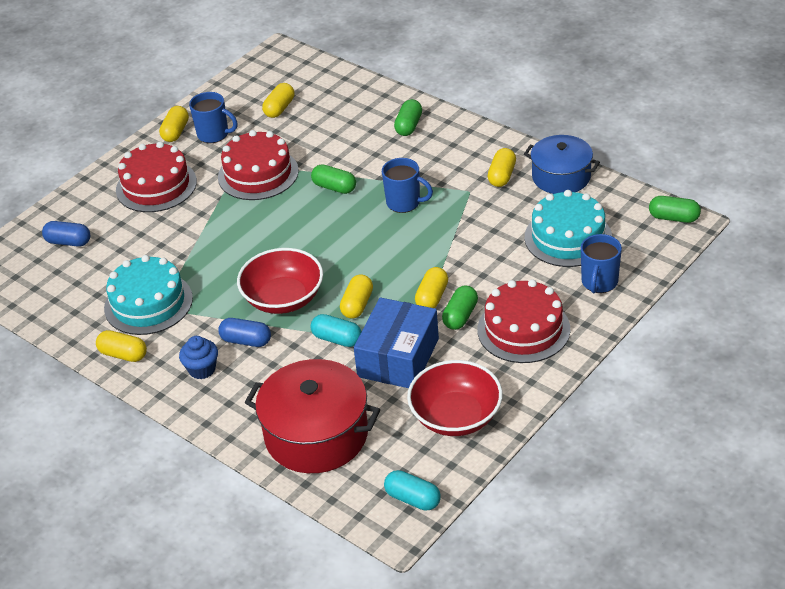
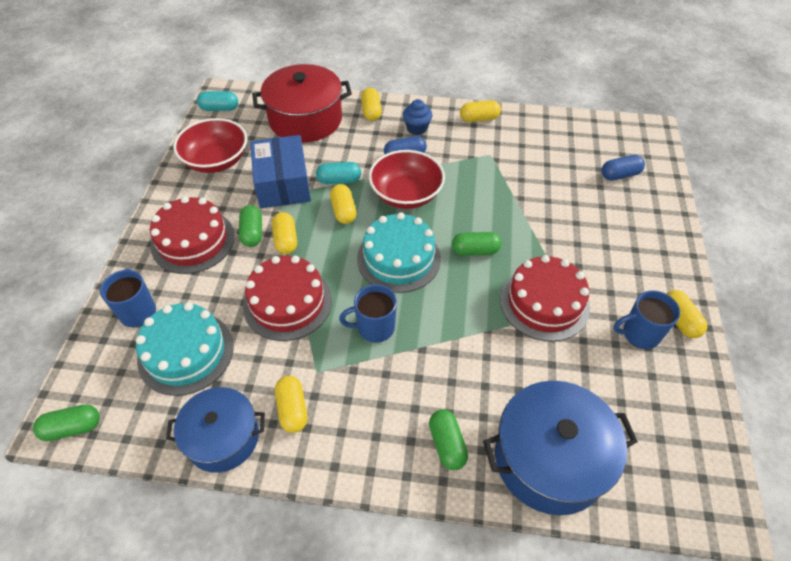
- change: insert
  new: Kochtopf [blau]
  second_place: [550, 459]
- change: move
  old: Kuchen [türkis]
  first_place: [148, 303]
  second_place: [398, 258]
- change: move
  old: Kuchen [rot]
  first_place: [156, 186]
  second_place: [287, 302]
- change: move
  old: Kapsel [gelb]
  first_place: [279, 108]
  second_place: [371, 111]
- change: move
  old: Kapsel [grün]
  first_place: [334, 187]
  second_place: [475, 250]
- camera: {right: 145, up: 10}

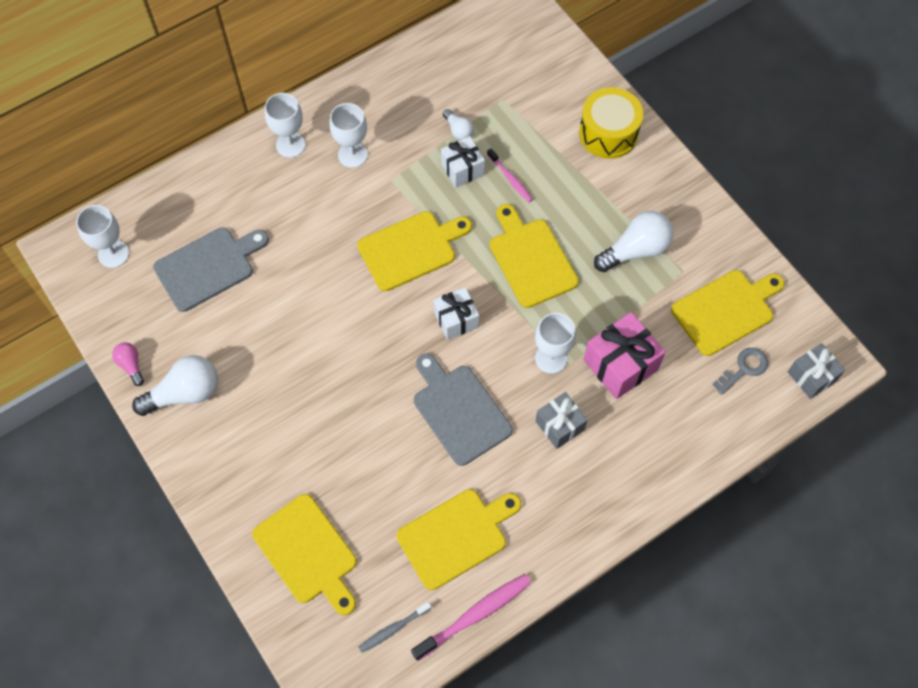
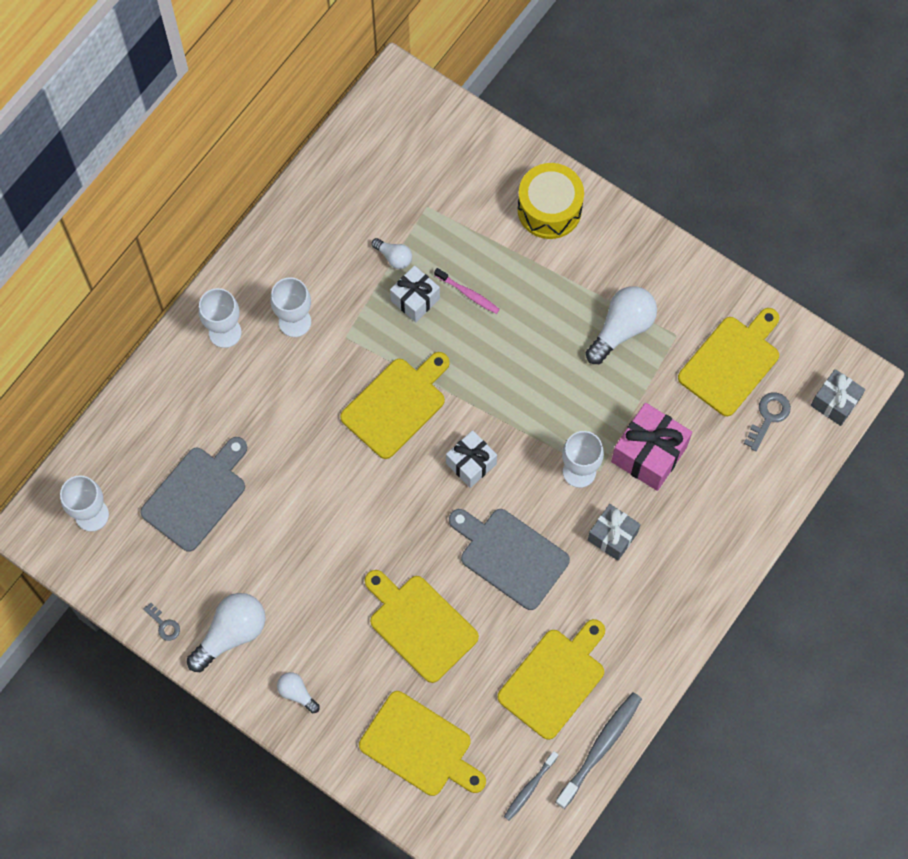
- change: insert
  new: Glühbirne [weiß]
  second_place: [297, 693]
- change: move
  old: Schneidebrett [gelb]
  first_place: [530, 259]
  second_place: [419, 625]
- change: replace
  old: Glühbirne [rosa]
  new: Schlüssel [grau]
  first_place: [131, 365]
  second_place: [164, 625]
- change: recolor
  old: Zahnbürste [rosa]
  new: Zahnbürste [grau]
  first_place: [474, 615]
  second_place: [600, 748]
- camera: {right: -20, up: 5}

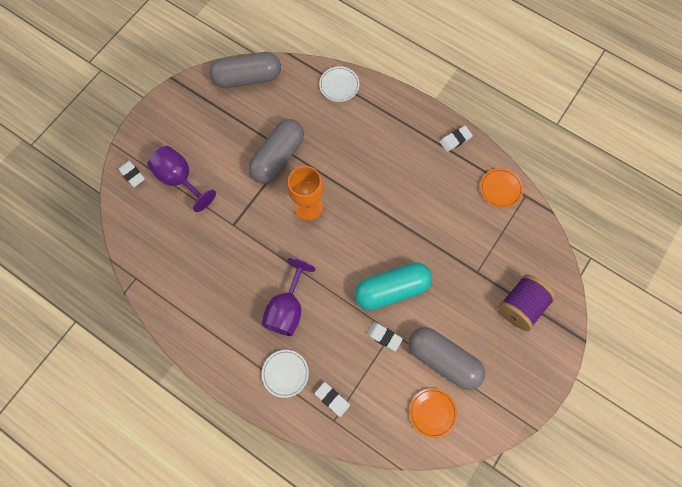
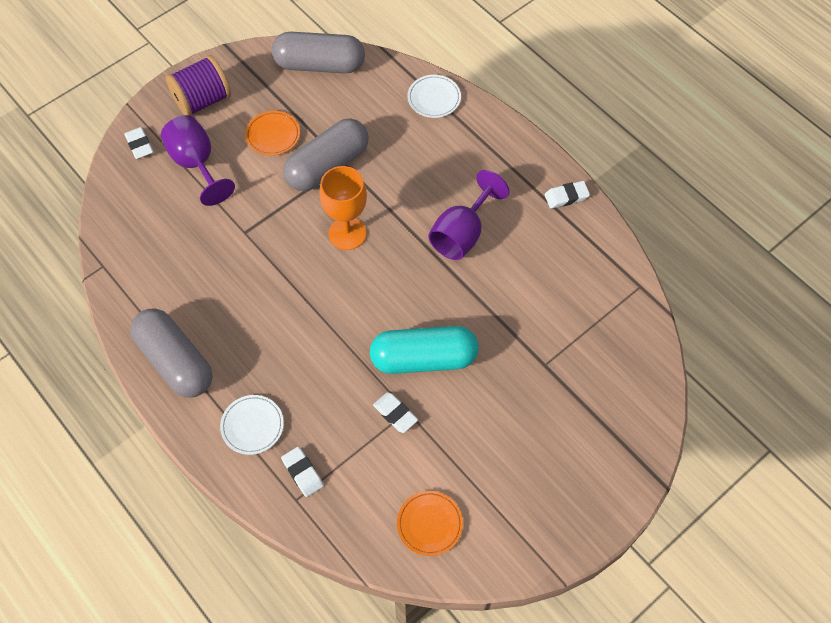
- change: move
  old: Kelch [lila]
  first_place: [287, 308]
  second_place: [462, 234]
- change: move
  old: Kapsel [grau]
  first_place: [443, 359]
  second_place: [175, 361]
- change: move
  old: Teller [orange]
  first_place: [500, 189]
  second_place: [273, 135]
- change: move
  old: Garnrolle [lila]
  first_place: [520, 306]
  second_place: [202, 100]
- camera: {right: 15, up: -10}

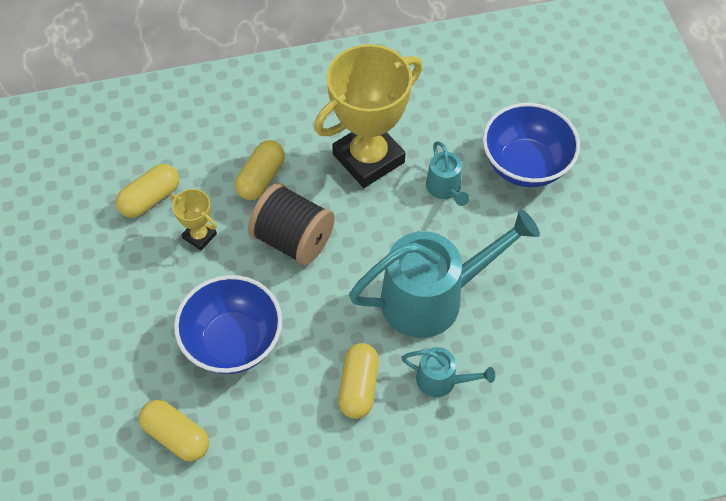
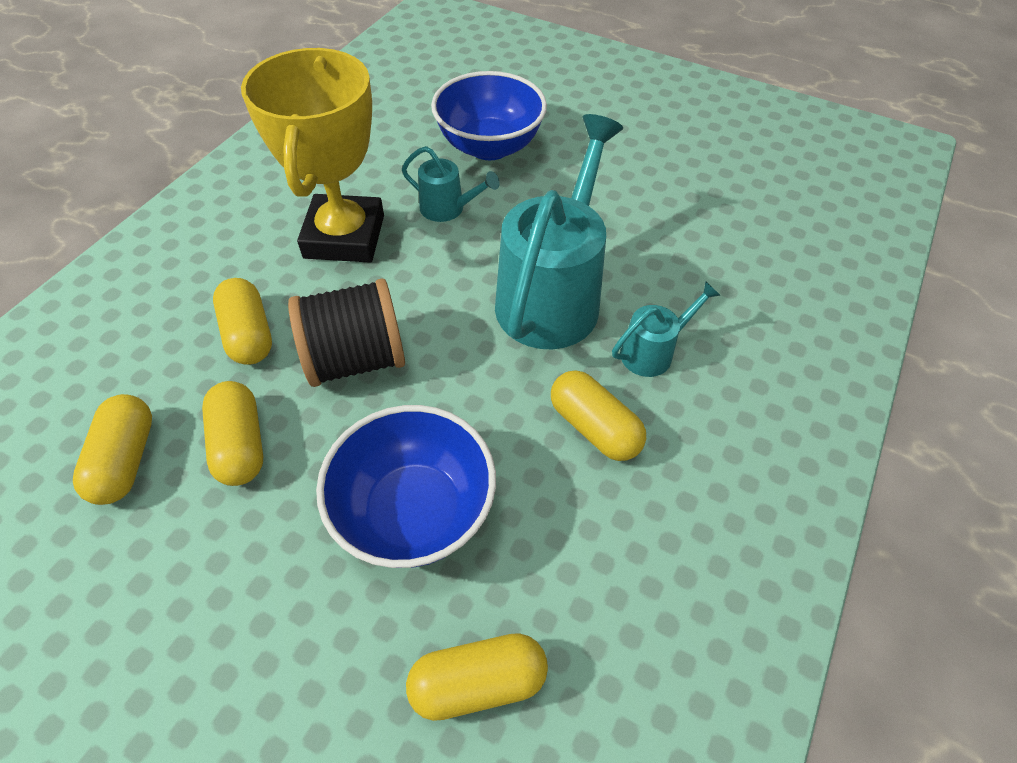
- change: replace
  old: Pokal [gelb]
  new: Kapsel [gelb]
  first_place: [199, 236]
  second_place: [240, 444]
- camera: {right: -50, up: -5}

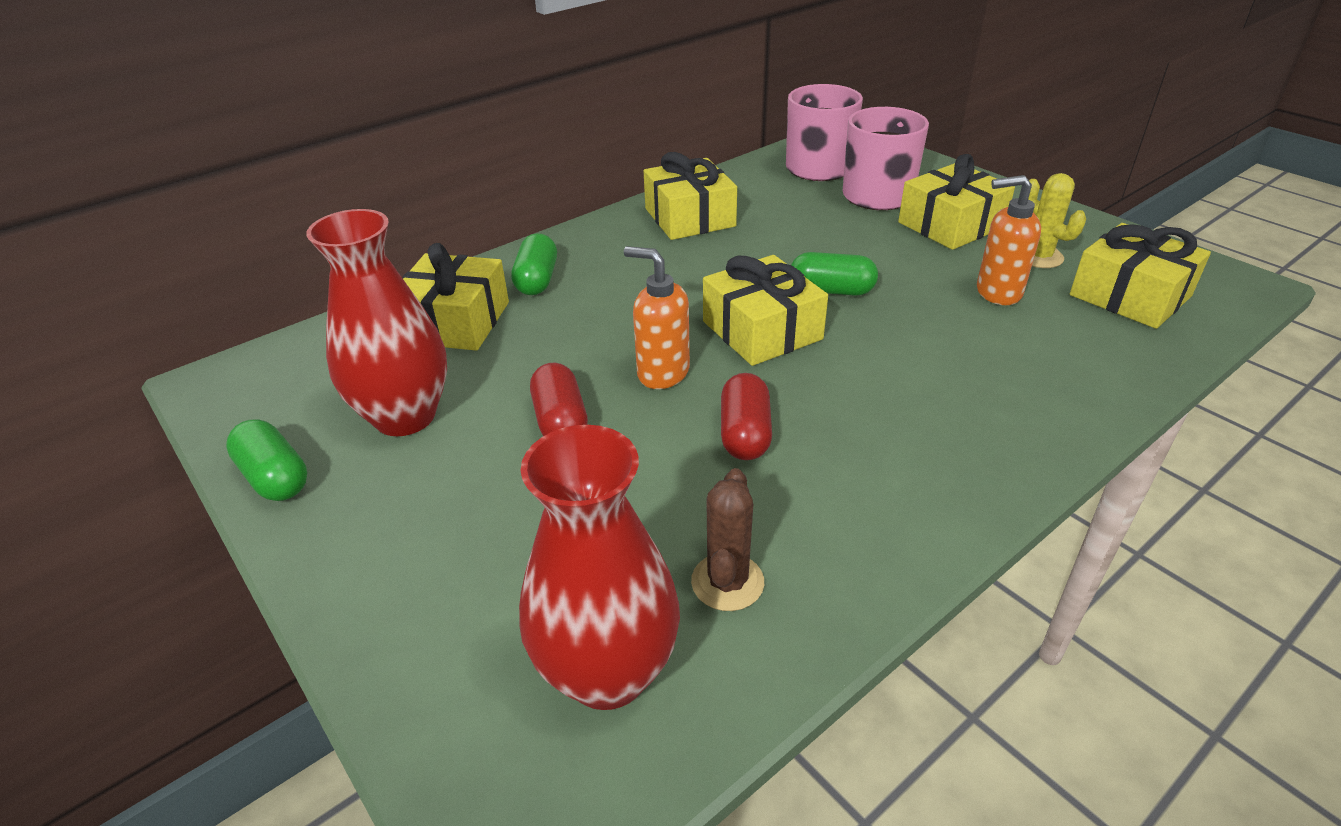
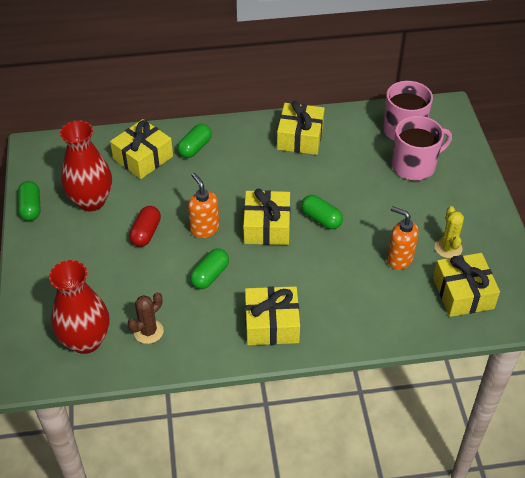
- change: move
  old: Geschenk [gelb]
  first_place: [950, 225]
  second_place: [271, 324]
- change: recolor
  old: Kapsel [rot]
  new: Kapsel [grün]
  first_place: [745, 434]
  second_place: [210, 275]
- camera: {right: 30, up: 10}

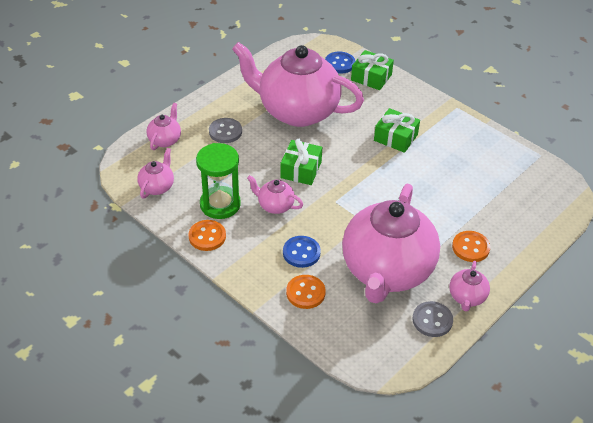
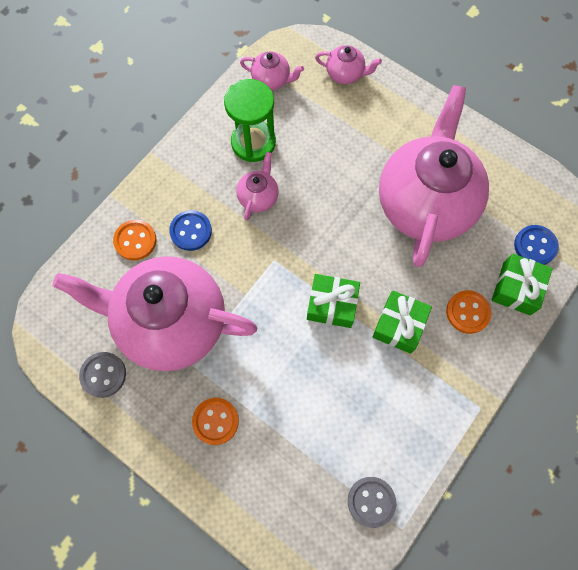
- change: delete
  old: Teekanne [rosa]
  first_place: [467, 297]
- change: move
  old: Knopf [orange]
  first_place: [207, 236]
  second_place: [467, 312]
- change: move
  old: Knopf [grau]
  first_place: [225, 132]
  second_place: [371, 501]
- change: move
  old: Geschenk [grün]
  first_place: [301, 170]
  second_place: [332, 305]
- camera: {right: 85, up: 25}

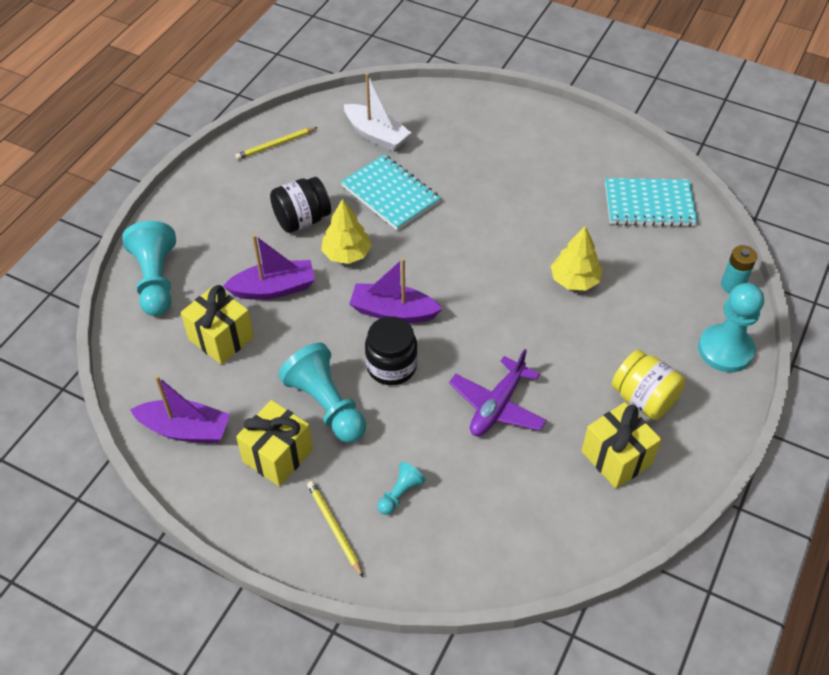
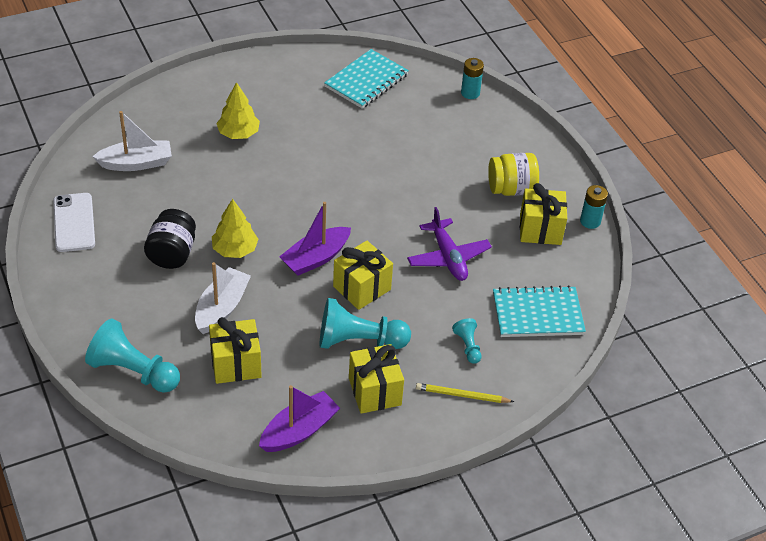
- change: delete
  old: Bauer [türkis]
  first_place: [725, 350]
- change: insert
  new: Batterie [türkis]
  second_place: [590, 221]
- change: move
  old: Notizbuch [türkis]
  first_place: [390, 194]
  second_place: [537, 314]
- change: move
  old: Baum [gelb]
  first_place: [574, 280]
  second_place: [238, 133]
- change: replace
  old: Bleistift [gelb]
  new: Handy [weiß]
  first_place: [275, 145]
  second_place: [74, 222]
- change: replace
  old: Einmachglas [schwarz]
  new: Geschenk [gelb]
  first_place: [391, 366]
  second_place: [362, 288]
- change: recolor
  old: Boot [lila]
  new: Boot [weiß]
  first_place: [274, 288]
  second_place: [222, 308]
- camera: {right: -55, up: -5}

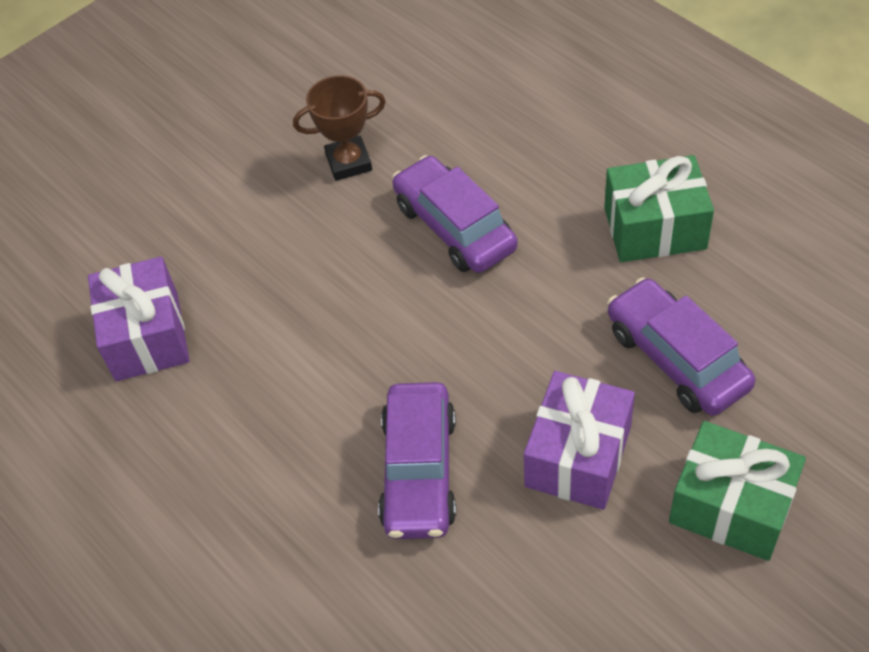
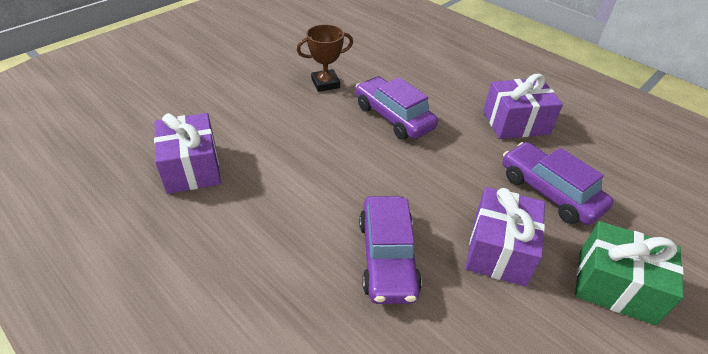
- change: recolor
  old: Geschenk [grün]
  new: Geschenk [lila]
  first_place: [655, 228]
  second_place: [515, 123]
- camera: {right: -10, up: -10}

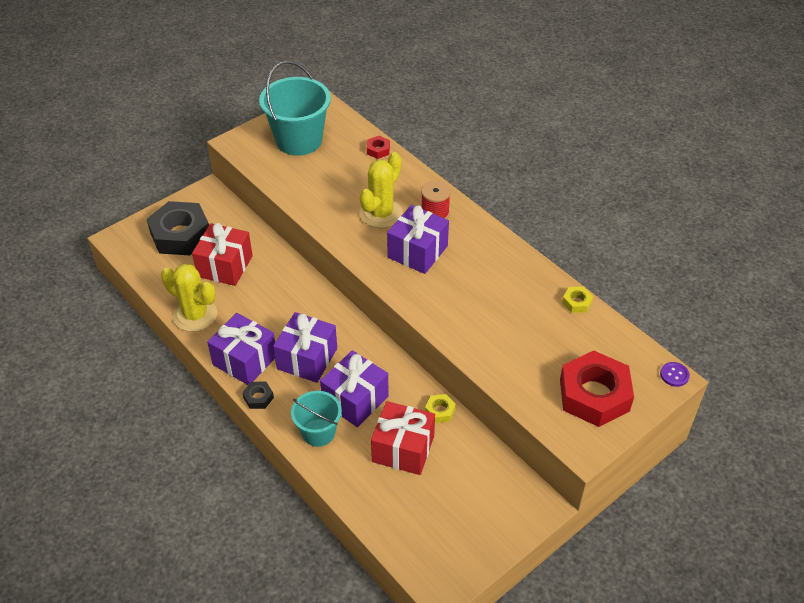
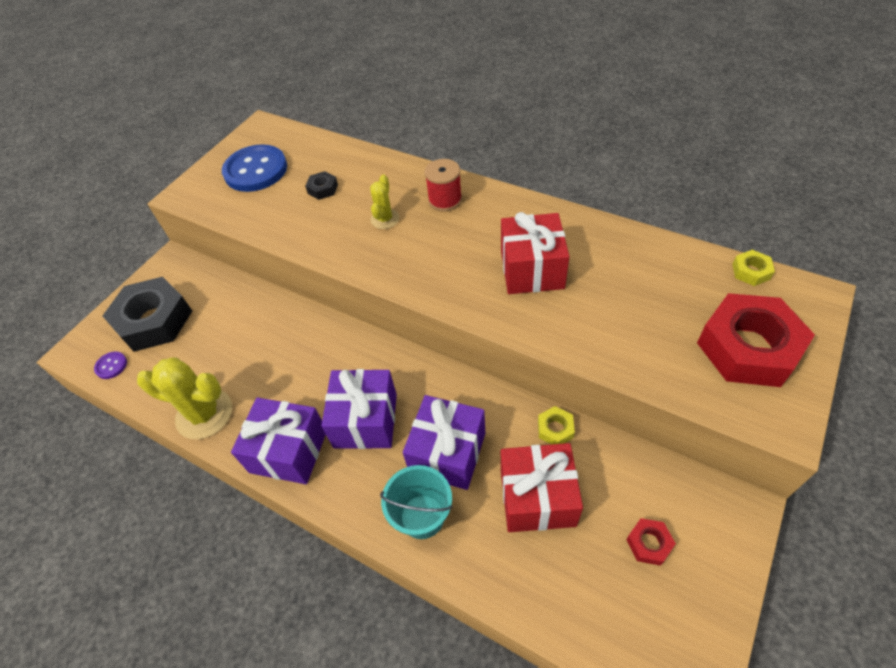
- change: delete
  old: Geschenk [lila]
  first_place: [417, 252]
- change: move
  old: Geschenk [rot]
  first_place: [225, 266]
  second_place: [532, 269]
- change: move
  old: Sechskantmutter [schwarz]
  first_place: [258, 397]
  second_place: [323, 189]
- change: move
  old: Sechskantmutter [rot]
  first_place: [378, 150]
  second_place: [649, 543]
- change: move
  old: Sechskantmutter [gelb]
  first_place: [576, 302]
  second_place: [751, 271]
- change: move
  old: Knopf [lila]
  first_place: [674, 375]
  second_place: [111, 366]
- change: replace
  old: Eimer [türkis]
  new: Knopf [blau]
  first_place: [299, 140]
  second_place: [256, 170]
- change: resize
  old: Kaktus [gelb]
  first_place: [381, 214]
  second_place: [385, 219]
  factor: 0.56
- camera: {right: -15, up: 5}

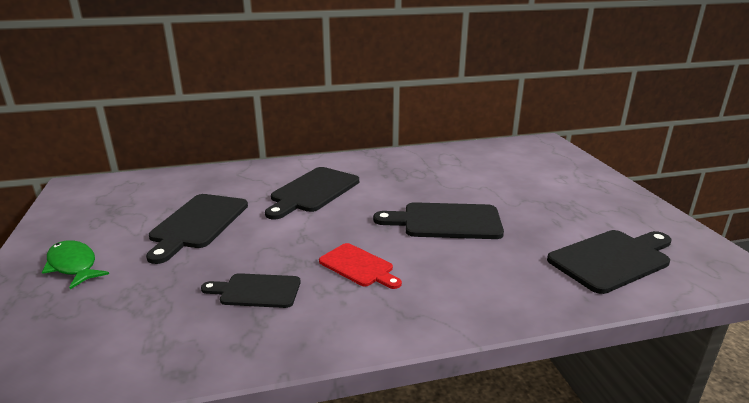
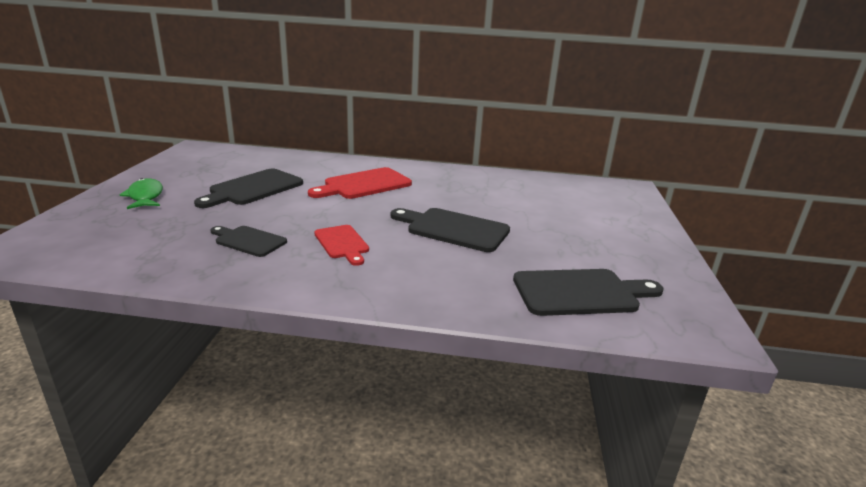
- change: recolor
  old: Schneidebrett [schwarz]
  new: Schneidebrett [rot]
  first_place: [313, 191]
  second_place: [364, 184]
- camera: {right: 20, up: 0}

